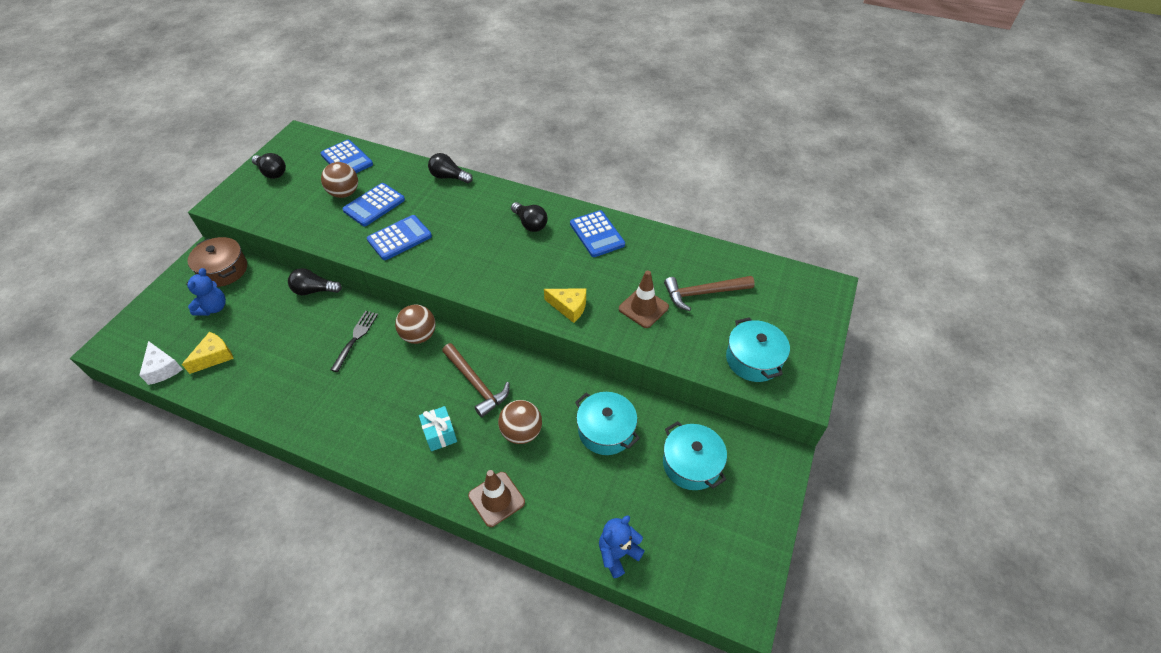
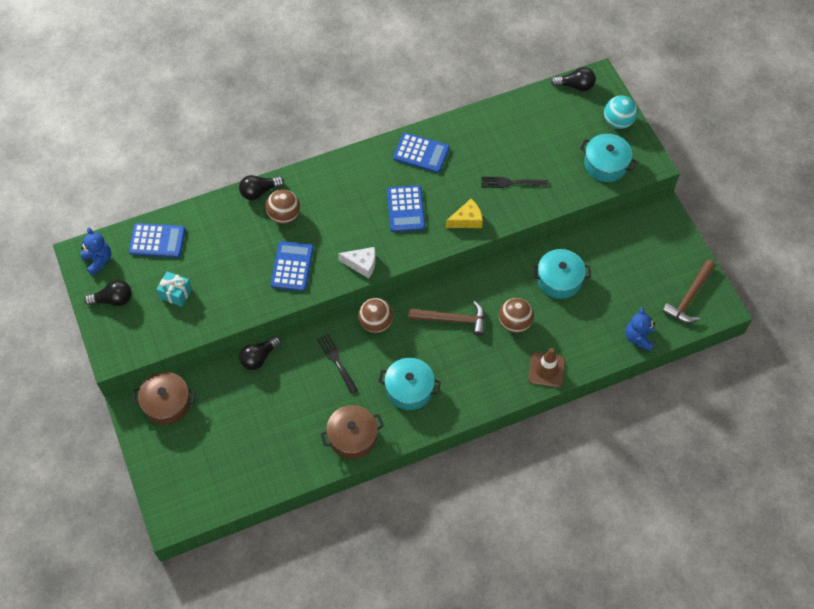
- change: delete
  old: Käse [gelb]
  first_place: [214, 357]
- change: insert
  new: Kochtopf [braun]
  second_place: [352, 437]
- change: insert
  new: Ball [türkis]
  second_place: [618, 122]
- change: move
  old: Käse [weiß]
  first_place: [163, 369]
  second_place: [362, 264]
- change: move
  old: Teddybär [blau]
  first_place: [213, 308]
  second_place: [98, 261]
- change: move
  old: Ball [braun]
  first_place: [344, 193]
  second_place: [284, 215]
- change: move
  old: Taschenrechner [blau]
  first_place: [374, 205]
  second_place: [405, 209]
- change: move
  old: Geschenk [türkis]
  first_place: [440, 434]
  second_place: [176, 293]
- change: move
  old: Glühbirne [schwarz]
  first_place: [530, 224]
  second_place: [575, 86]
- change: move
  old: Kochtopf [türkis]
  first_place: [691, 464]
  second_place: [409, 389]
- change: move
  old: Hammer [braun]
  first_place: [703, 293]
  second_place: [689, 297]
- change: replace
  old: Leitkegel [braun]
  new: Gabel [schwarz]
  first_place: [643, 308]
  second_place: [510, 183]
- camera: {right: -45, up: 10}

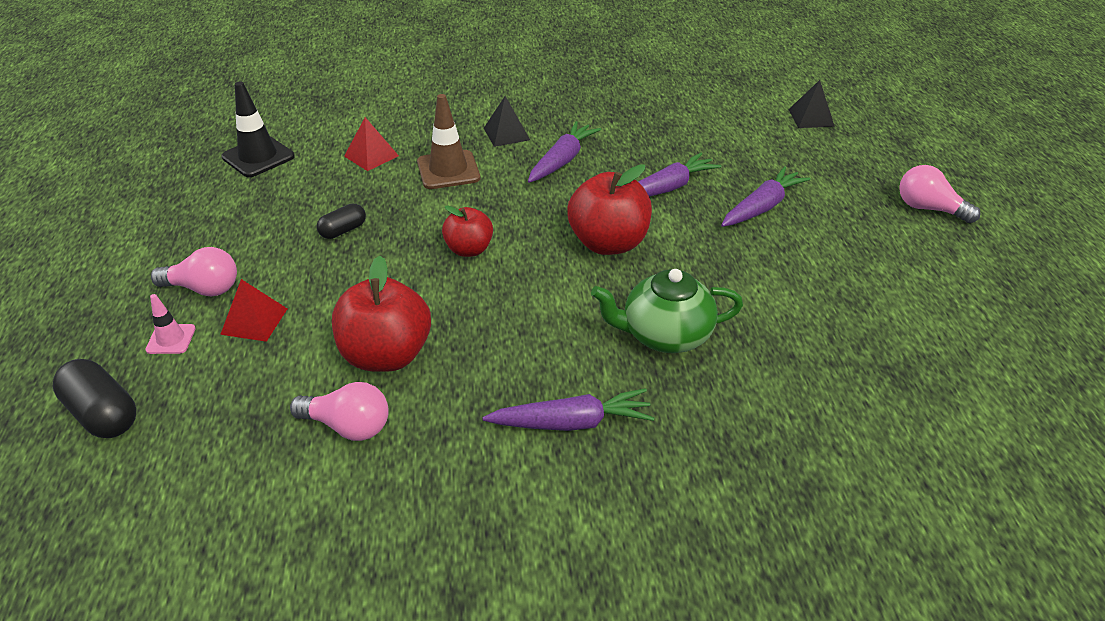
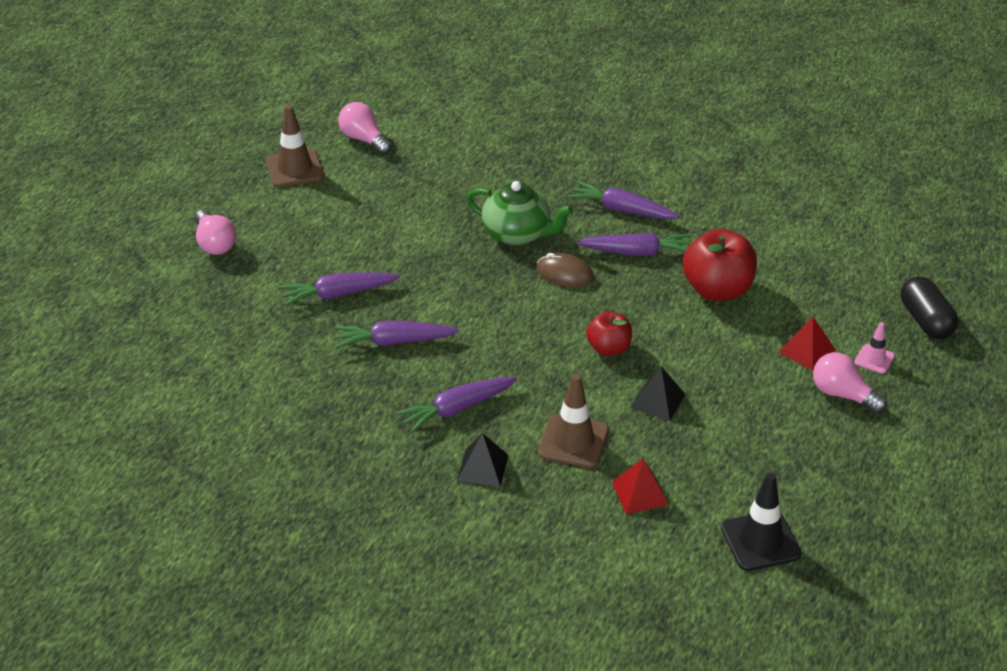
- change: delete
  old: Kapsel [schwarz]
  first_place: [343, 230]
- change: delete
  old: Apfel [rot]
  first_place: [608, 243]
- change: insert
  new: Leitkegel [braun]
  second_place: [295, 169]
- change: insert
  new: Computermaus [braun]
  second_place: [564, 274]
- change: insert
  new: Karotte [lila]
  second_place: [637, 252]
- change: move
  old: Glühbirne [rosa]
  first_place: [348, 426]
  second_place: [364, 139]
- change: move
  old: Pyramide [schwarz]
  first_place: [811, 118]
  second_place: [658, 400]
- camera: {right: -150, up: 0}

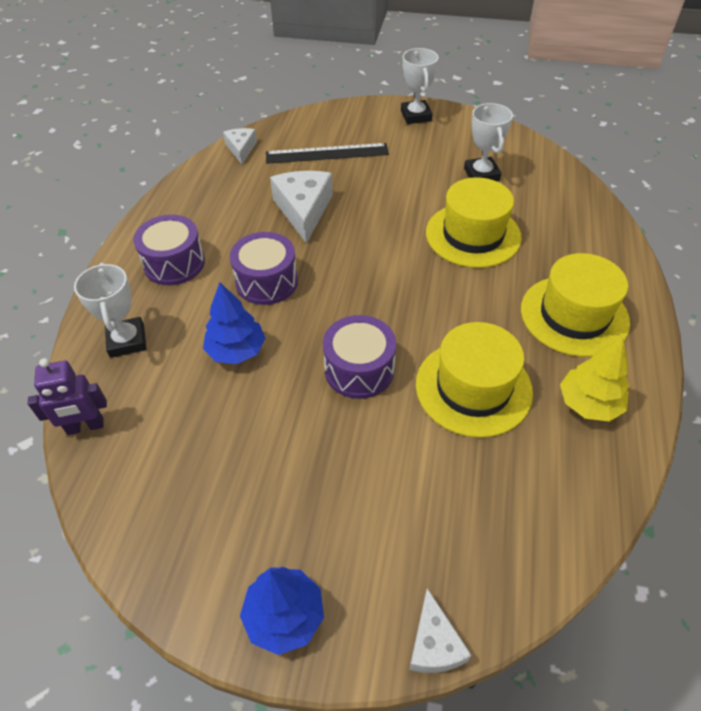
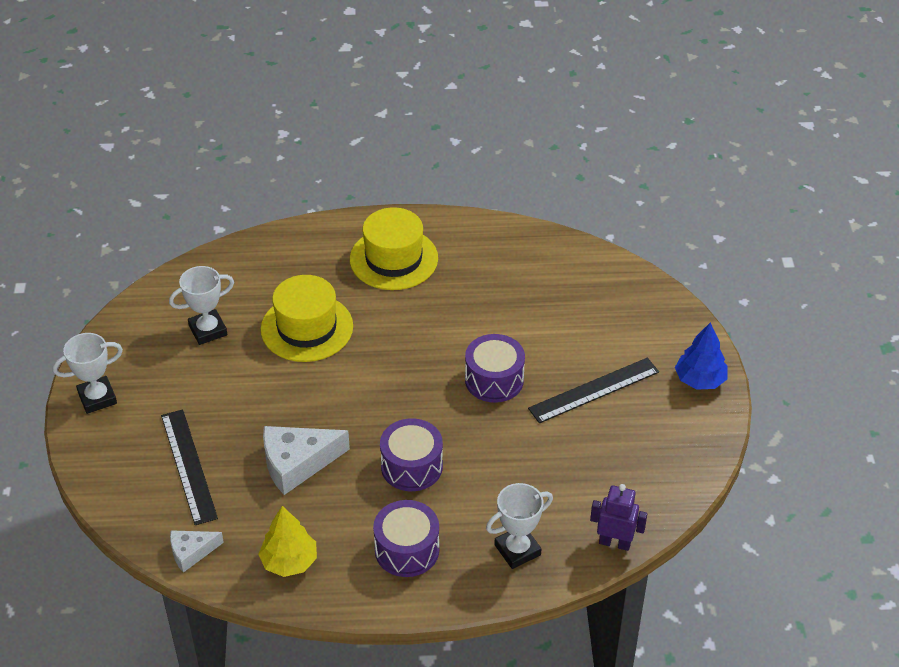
- change: delete
  old: Baum [blau]
  first_place: [236, 351]
- change: delete
  old: Käse [weiß]
  first_place: [434, 643]
- change: delete
  old: Hut [gelb]
  first_place: [473, 387]
- change: insert
  new: Lineal [schwarz]
  second_place: [594, 390]
- change: move
  old: Baum [gelb]
  first_place: [589, 404]
  second_place: [289, 561]
- change: rotate
  old: Roboter [lila]
  first_place: [85, 427]
  second_place: [614, 542]
  degrees: -45
- camera: {right: -105, up: -5}

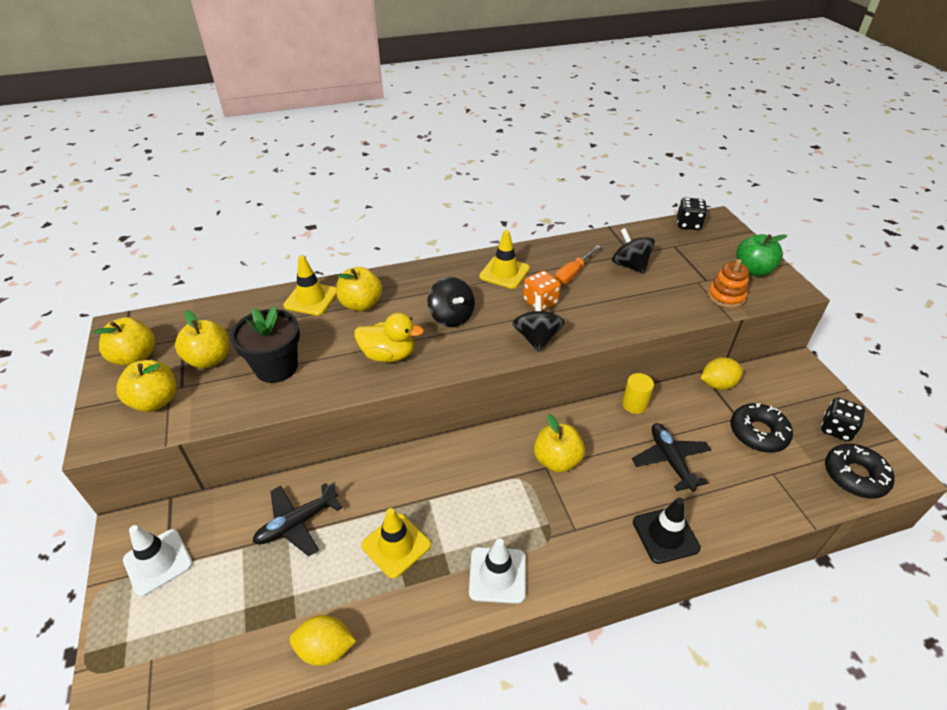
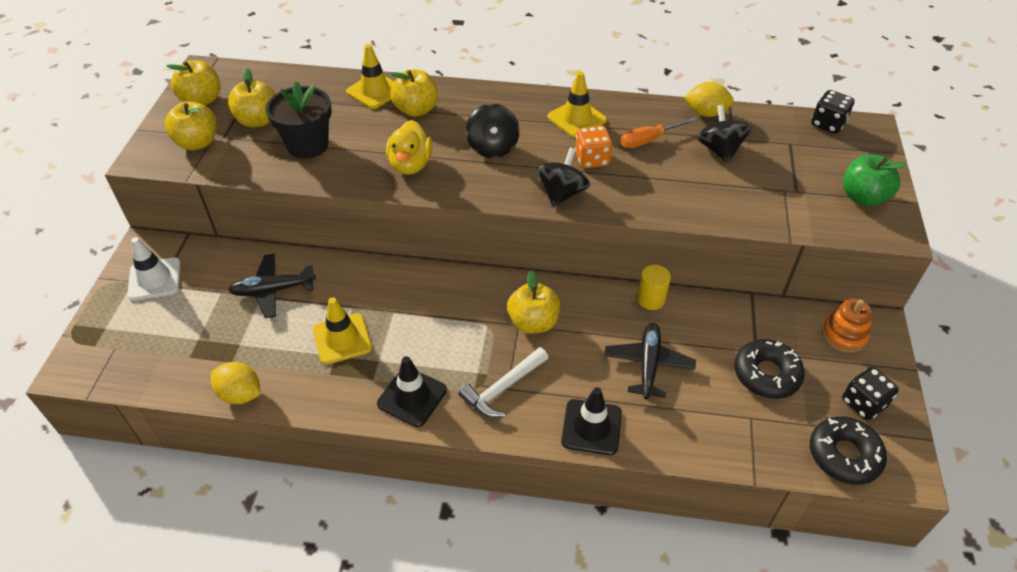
- change: insert
  new: Hammer [weiß]
  second_place: [503, 388]
- change: move
  old: Zitrone [gelb]
  first_place: [717, 384]
  second_place: [706, 113]
- change: move
  old: Stapelspielzeug [orange]
  first_place: [726, 296]
  second_place: [843, 335]
- change: recolor
  old: Leitkegel [weiß]
  new: Leitkegel [schwarz]
  first_place: [497, 575]
  second_place: [412, 397]
- change: rotate
  old: Ente [gelb]
  first_place: [388, 355]
  second_place: [410, 165]
  degrees: 60
- camera: {right: 25, up: 5}

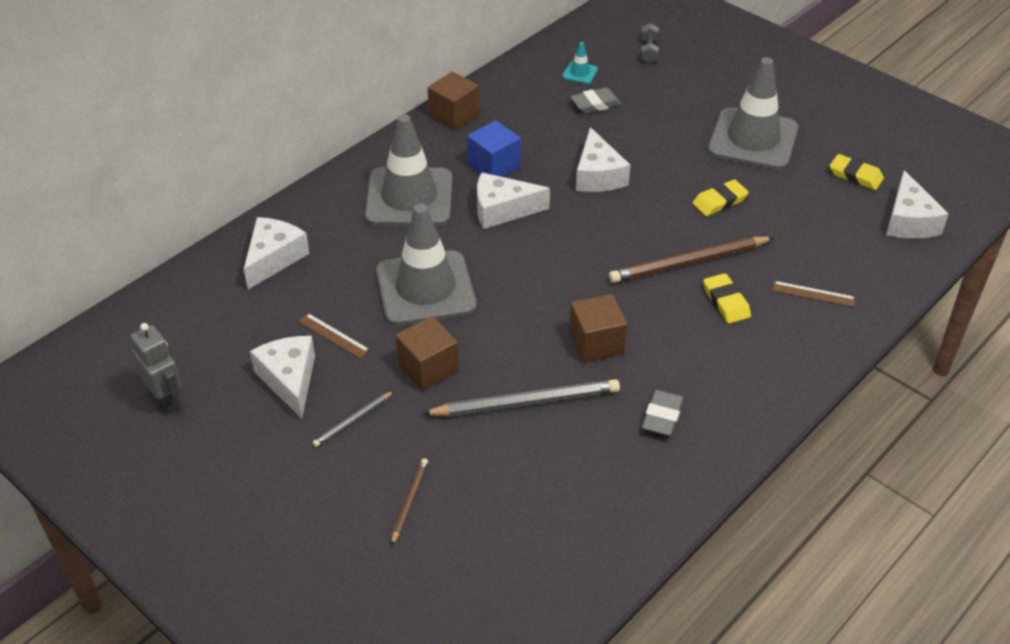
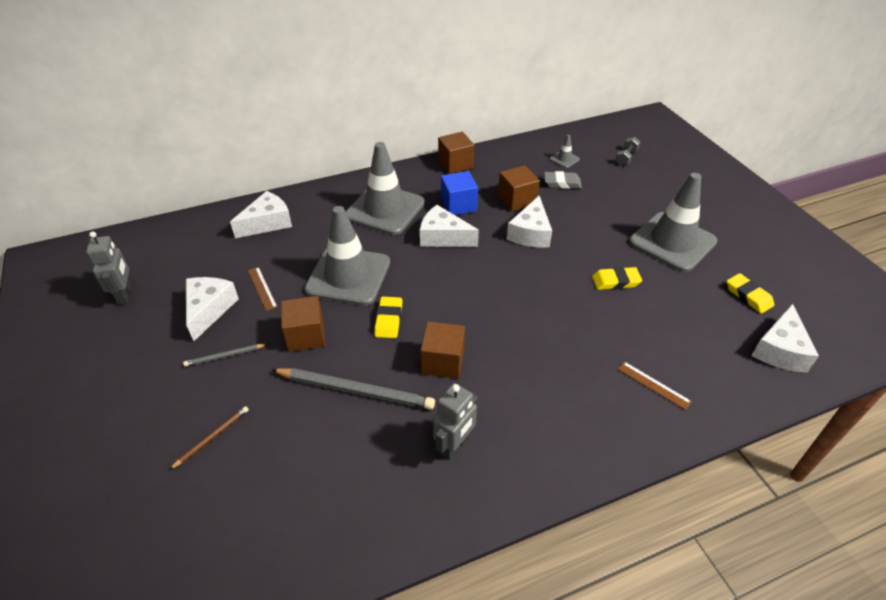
- change: delete
  old: Bleistift [braun]
  first_place: [688, 263]
- change: insert
  new: Kubus [braun]
  second_place: [517, 200]
- change: move
  old: Radiergummi [gelb]
  first_place: [726, 302]
  second_place: [389, 320]
- change: replace
  old: Radiergummi [grau]
  new: Roboter [grau]
  first_place: [662, 416]
  second_place: [454, 446]
- change: recolor
  old: Leitkegel [türkis]
  new: Leitkegel [grau]
  first_place: [580, 73]
  second_place: [564, 159]
- camera: {right: 25, up: 0}

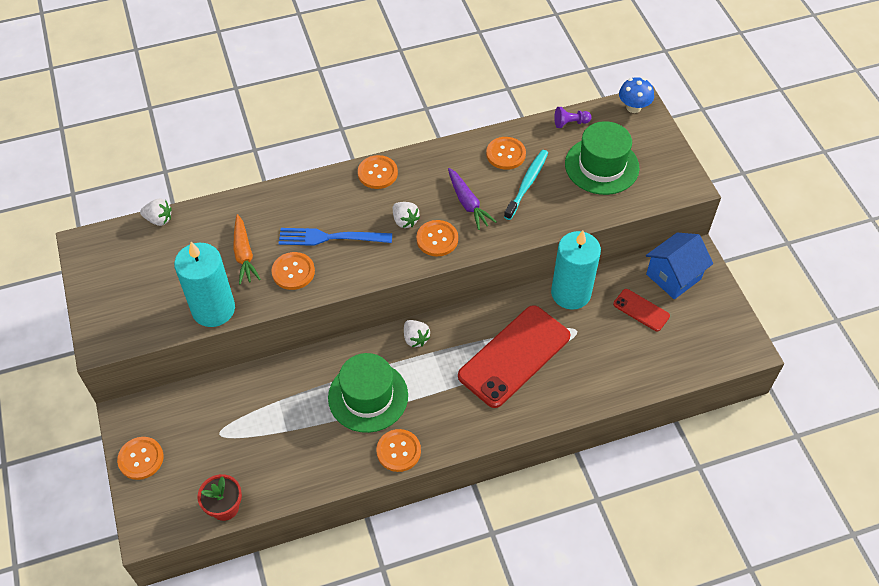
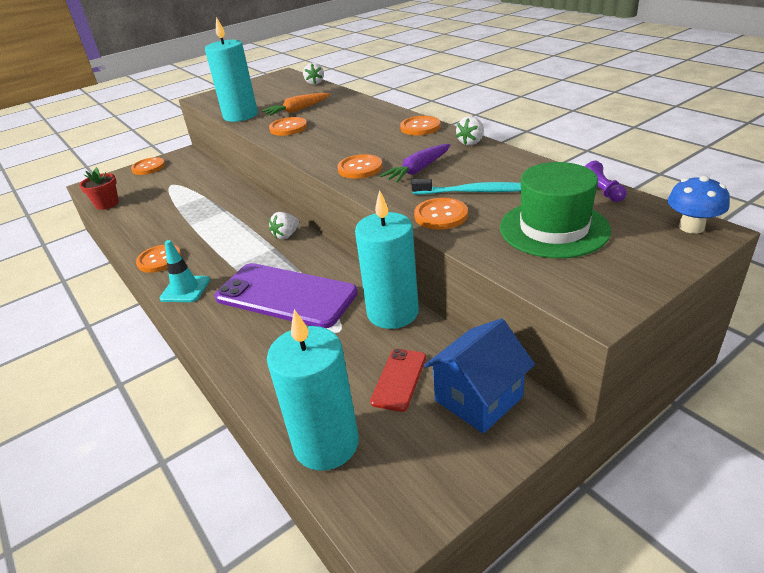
- change: delete
  old: Gabel [blau]
  first_place: [329, 238]
- change: delete
  old: Hut [grün]
  first_place: [368, 396]
- change: insert
  new: Leitkegel [türkis]
  second_place: [185, 289]
- change: insert
  new: Kerze [türkis]
  second_place: [326, 443]
- change: move
  old: Erdbeere [weiß]
  first_place: [405, 221]
  second_place: [471, 142]
- change: move
  old: Knopf [orange]
  first_place: [505, 154]
  second_place: [441, 215]
- change: recolor
  old: Handy [rot]
  new: Handy [lila]
  first_place: [514, 356]
  second_place: [285, 296]
- change: rotate
  old: Haus [blau]
  first_place: [673, 276]
  second_place: [478, 399]
  degrees: -75
- camera: {right: 75, up: -20}

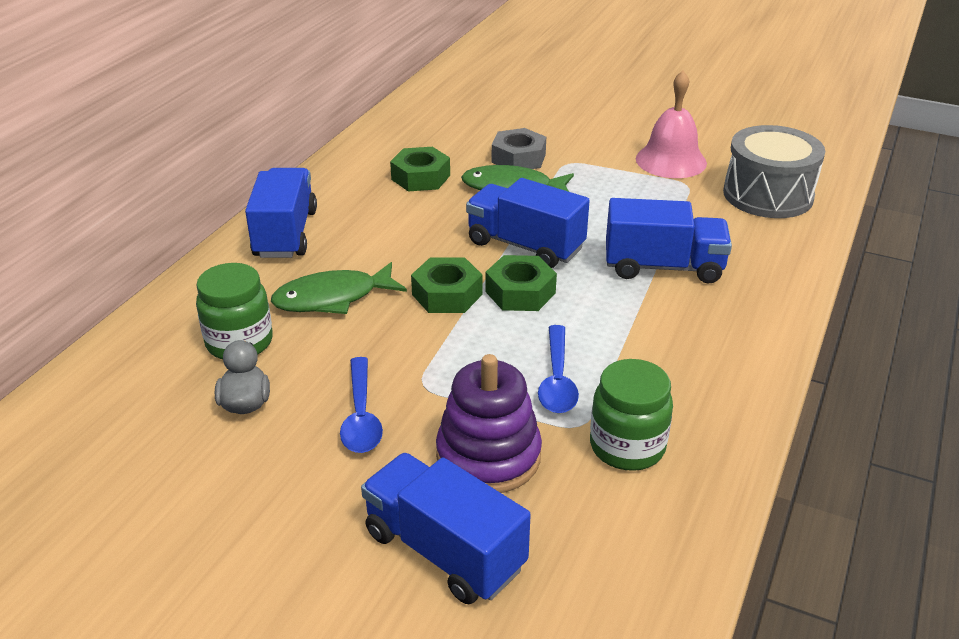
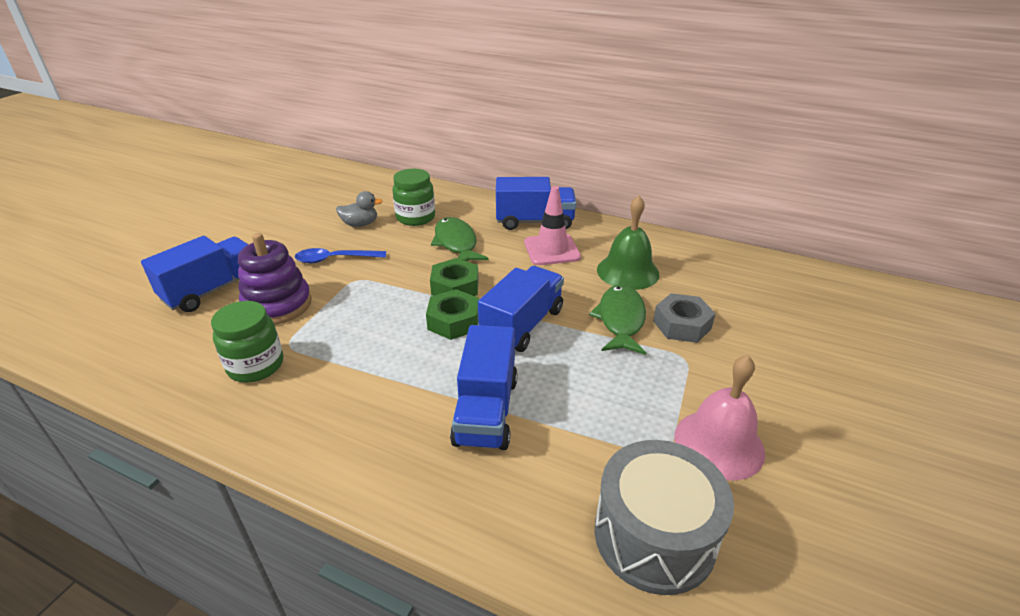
- change: delete
  old: Löffel [blau]
  first_place: [557, 379]
- change: insert
  new: Leitkegel [rosa]
  second_place: [551, 250]
- change: replace
  old: Sechskantmutter [grün]
  new: Glocke [grün]
  first_place: [421, 177]
  second_place: [628, 271]
- camera: {right: 90, up: 0}

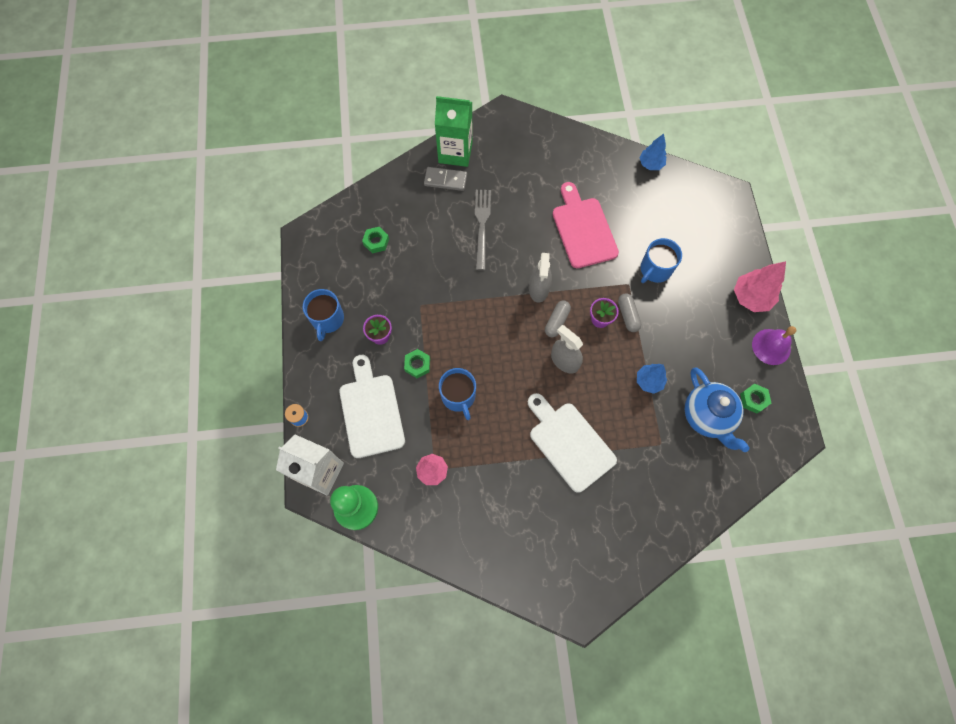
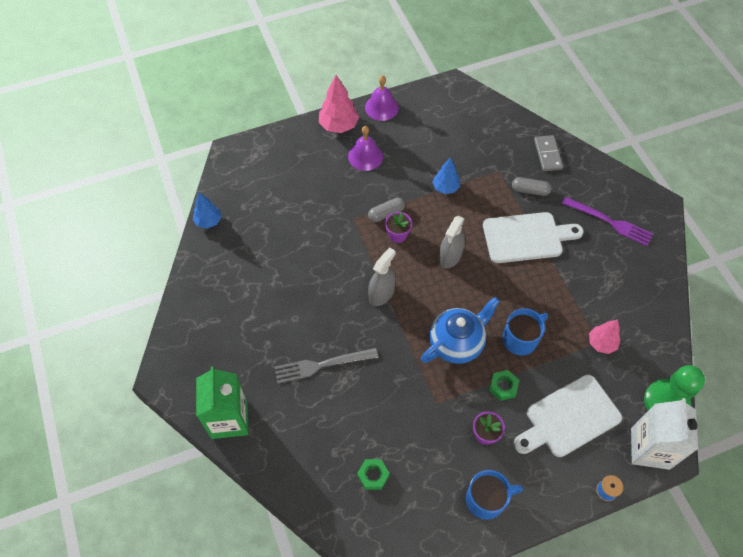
- change: delete
  old: Schneidebrett [rosa]
  first_place: [583, 229]
- change: delete
  old: Tasse [blau]
  first_place: [655, 269]
- change: delete
  old: Sechskantmutter [grün]
  first_place: [753, 399]
- change: insert
  new: Glocke [lila]
  second_place: [365, 156]
- change: insert
  new: Gabel [lila]
  second_place: [610, 222]
- change: move
  old: Dominostein [grau]
  first_place: [445, 180]
  second_place: [548, 154]
- change: move
  old: Kapsel [grau]
  first_place: [556, 321]
  second_place: [530, 190]
- change: move
  old: Teekanne [blau]
  first_place: [707, 416]
  second_place: [457, 342]
- change: rotate
  old: Schneidebrett [weiß]
  first_place: [569, 443]
  second_place: [526, 237]
  degrees: -135
- change: rotate
  old: Sprühflasche [grau]
  first_place: [539, 289]
  second_place: [381, 293]
  degrees: -45
- camera: {right: -105, up: -10}

